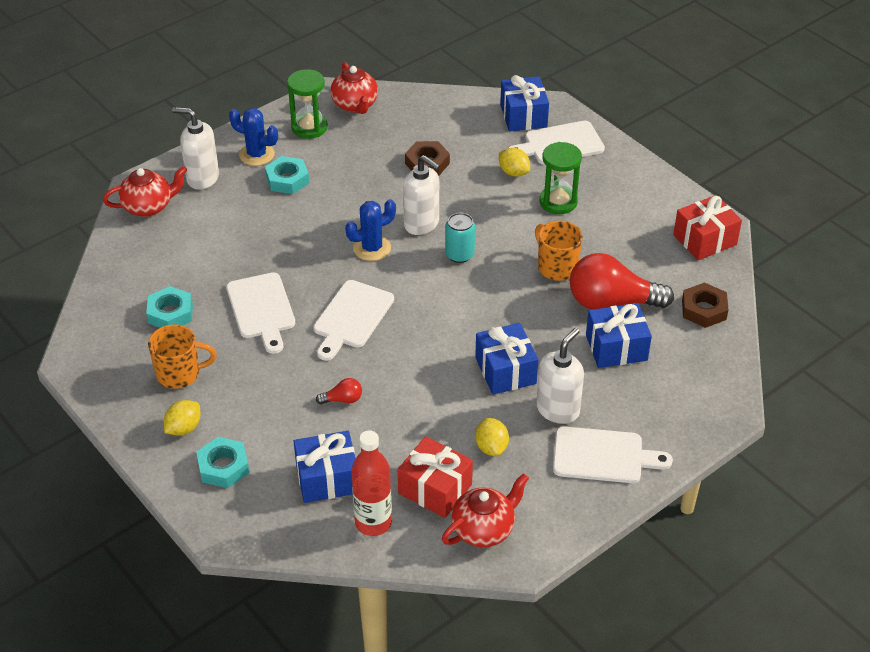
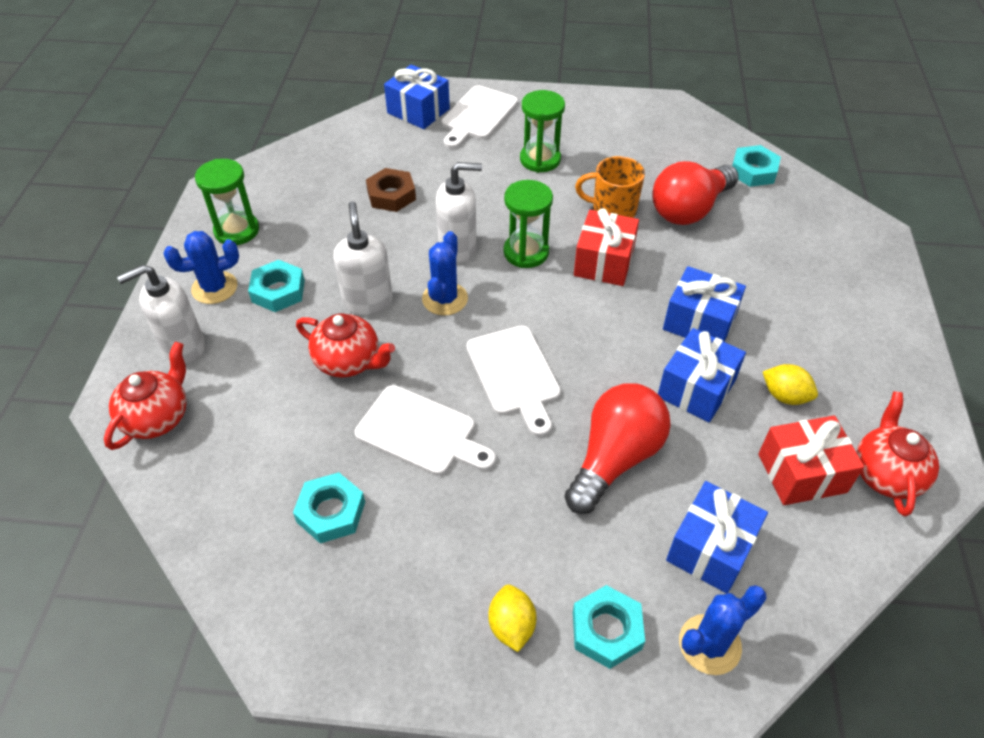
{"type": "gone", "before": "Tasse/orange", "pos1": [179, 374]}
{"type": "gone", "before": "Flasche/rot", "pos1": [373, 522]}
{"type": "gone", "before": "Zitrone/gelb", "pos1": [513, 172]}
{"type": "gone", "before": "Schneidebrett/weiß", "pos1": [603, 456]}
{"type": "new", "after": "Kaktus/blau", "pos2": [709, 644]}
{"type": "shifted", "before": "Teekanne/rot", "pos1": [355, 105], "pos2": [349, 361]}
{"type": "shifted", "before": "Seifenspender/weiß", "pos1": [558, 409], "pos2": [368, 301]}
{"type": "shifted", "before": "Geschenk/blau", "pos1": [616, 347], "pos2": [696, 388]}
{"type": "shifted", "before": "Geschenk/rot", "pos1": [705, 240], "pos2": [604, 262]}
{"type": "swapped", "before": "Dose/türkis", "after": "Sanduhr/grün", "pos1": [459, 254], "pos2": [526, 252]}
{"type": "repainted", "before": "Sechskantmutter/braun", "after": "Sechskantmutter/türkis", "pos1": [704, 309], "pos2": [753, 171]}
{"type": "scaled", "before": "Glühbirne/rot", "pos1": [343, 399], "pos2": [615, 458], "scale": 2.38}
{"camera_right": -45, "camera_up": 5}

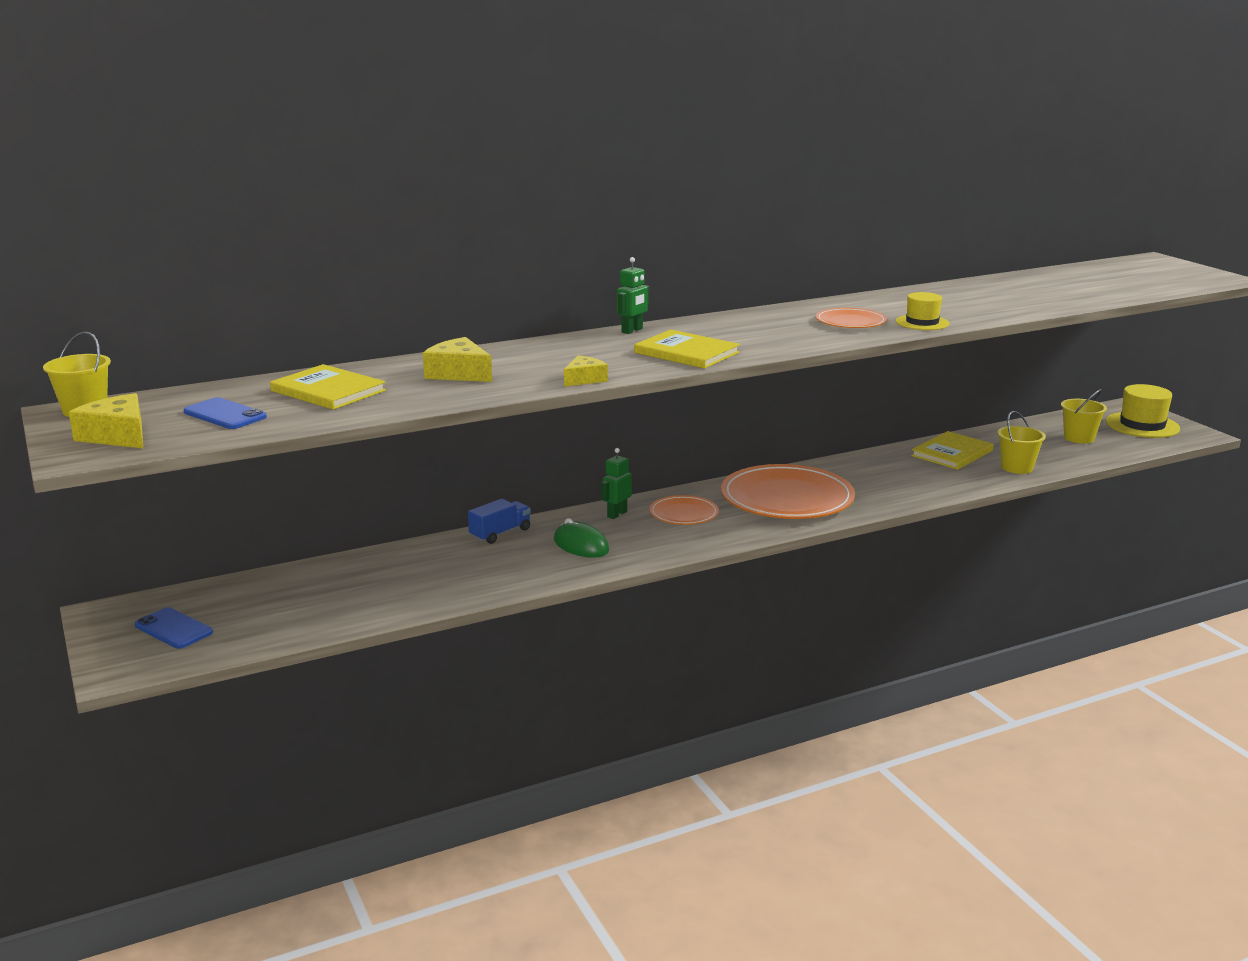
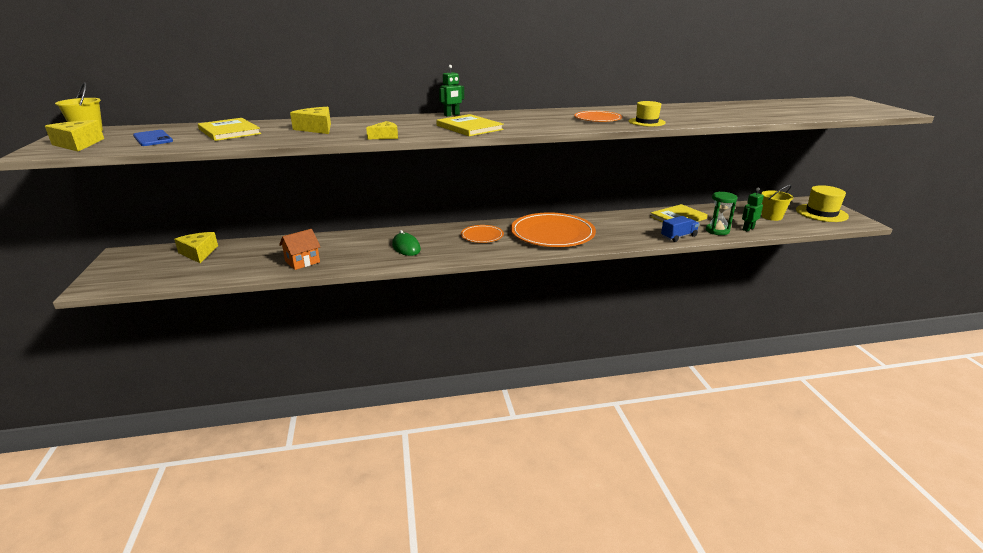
{"type": "gone", "before": "Handy/blau", "pos1": [173, 629]}
{"type": "new", "after": "Käse/gelb", "pos2": [199, 253]}
{"type": "new", "after": "Haus/orange", "pos2": [302, 262]}
{"type": "shifted", "before": "Lastwagen/blau", "pos1": [500, 533], "pos2": [678, 236]}
{"type": "shifted", "before": "Roboter/grün", "pos1": [617, 514], "pos2": [748, 229]}
{"type": "swapped", "before": "Eimer/gelb", "after": "Sanduhr/grün", "pos1": [1017, 467], "pos2": [717, 231]}
{"camera_right": 15, "camera_up": 5}

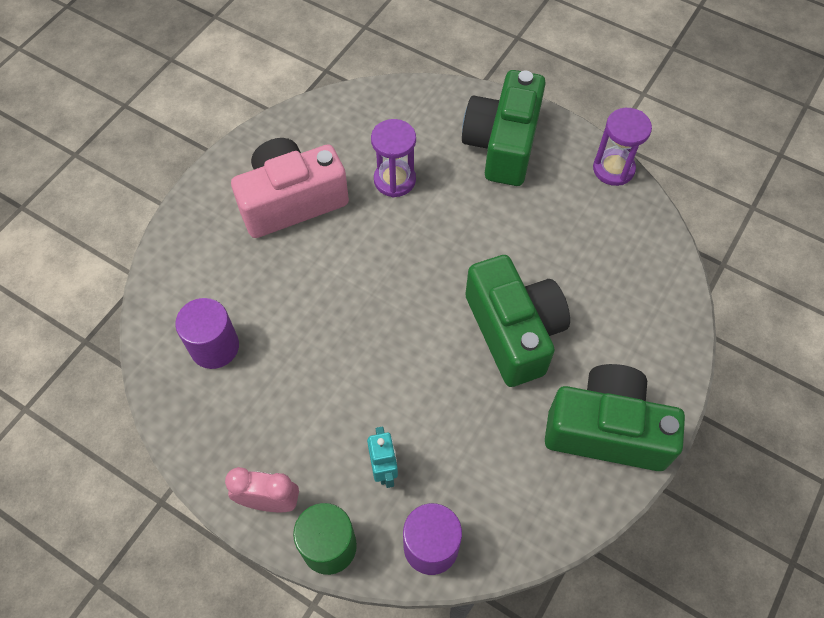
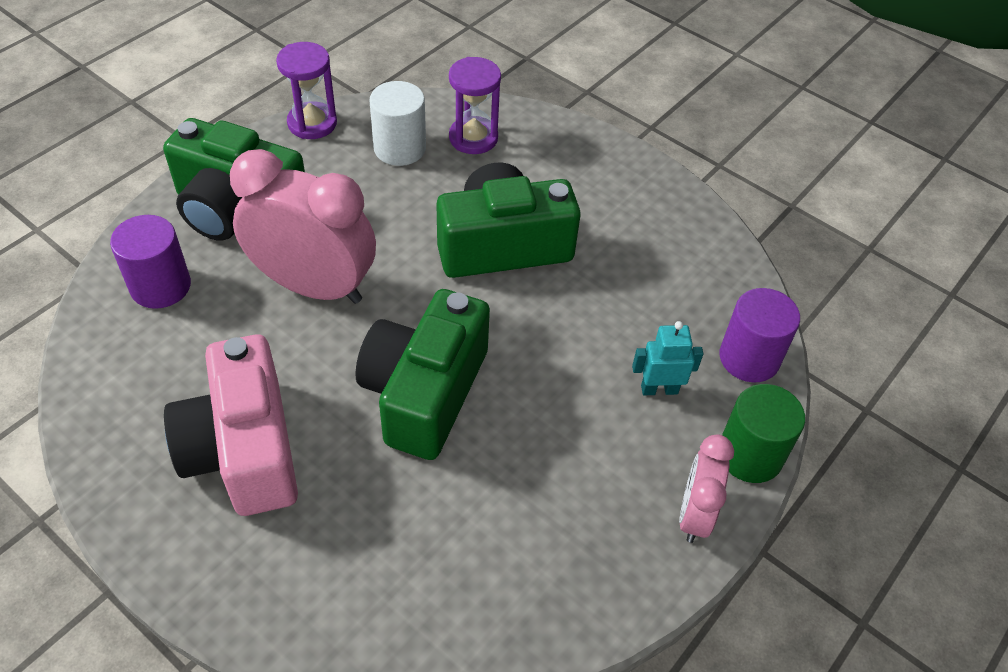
{"type": "new", "after": "Wecker/rosa", "pos2": [314, 286]}
{"type": "new", "after": "Vollzylinder/weiß", "pos2": [399, 148]}
{"type": "shifted", "before": "Vollzylinder/lila", "pos1": [214, 347], "pos2": [160, 286]}
{"type": "shifted", "before": "Sanduhr/lila", "pos1": [394, 180], "pos2": [473, 138]}
{"type": "shifted", "before": "Kamera/grün", "pos1": [606, 430], "pos2": [424, 392]}
{"camera_right": -85, "camera_up": -10}

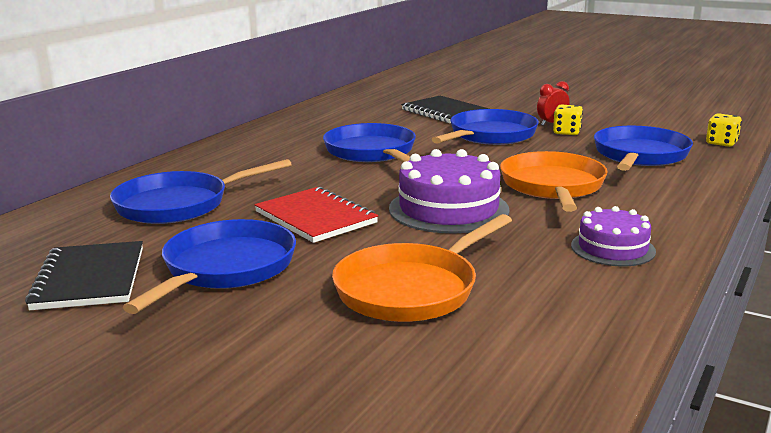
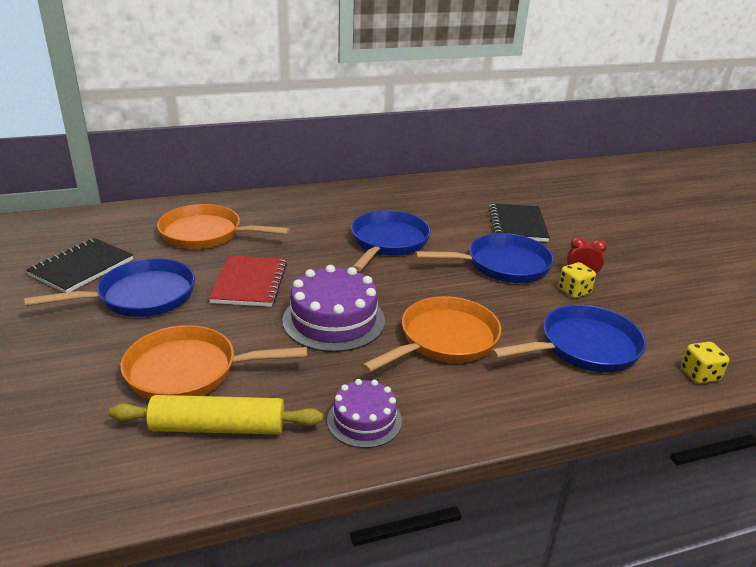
{"type": "new", "after": "Nudelholz/gelb", "pos2": [218, 427]}
{"type": "repainted", "before": "Pfanne/blau", "after": "Pfanne/orange", "pos1": [179, 204], "pos2": [206, 234]}
{"camera_right": 40, "camera_up": 10}

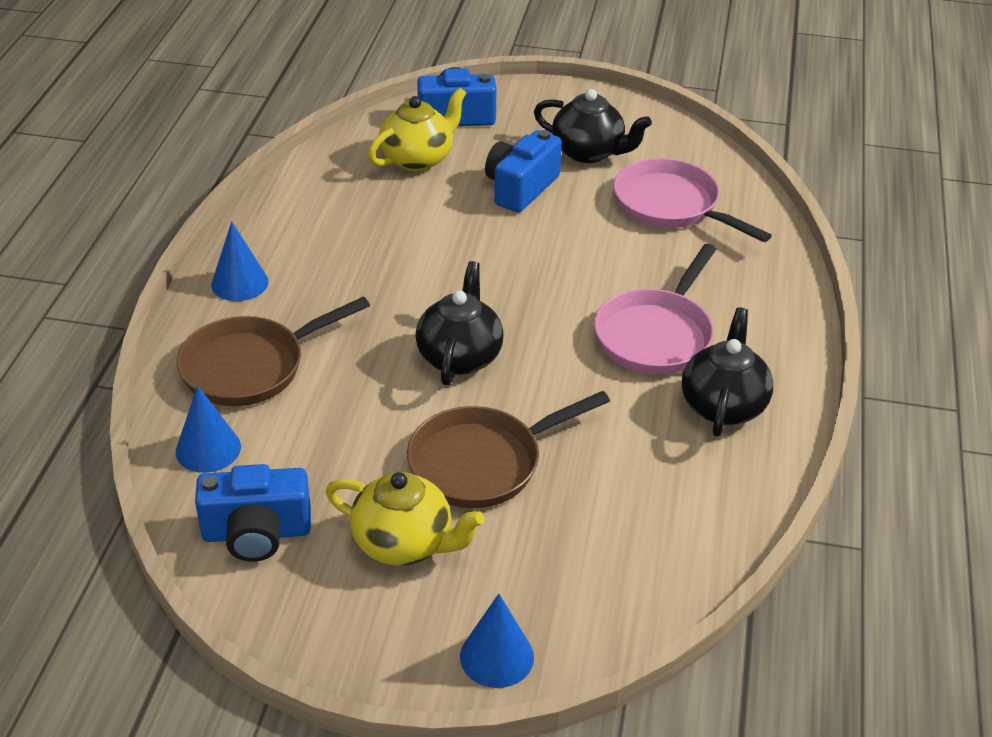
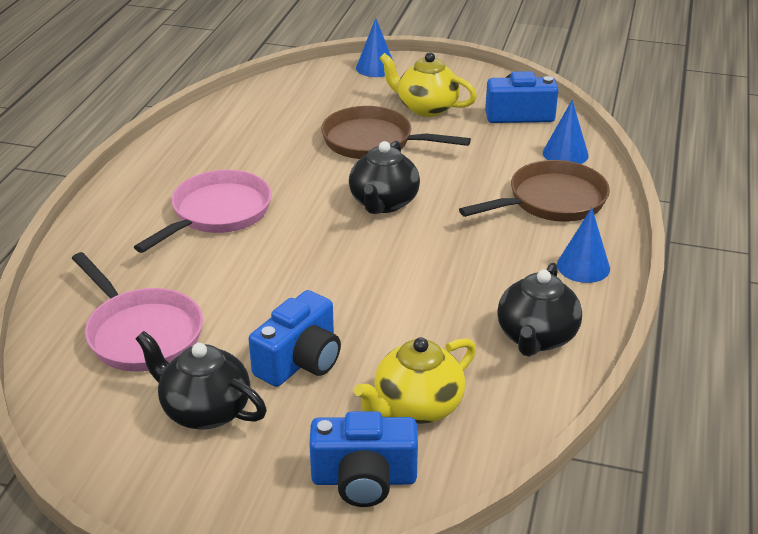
{"type": "shifted", "before": "Teekanne/schwarz", "pos1": [723, 405], "pos2": [536, 337]}
{"type": "rotated", "before": "Pfanne/braun", "pos1": [482, 463], "pos2": [373, 141], "turn": -135}
{"camera_right": -175, "camera_up": -5}

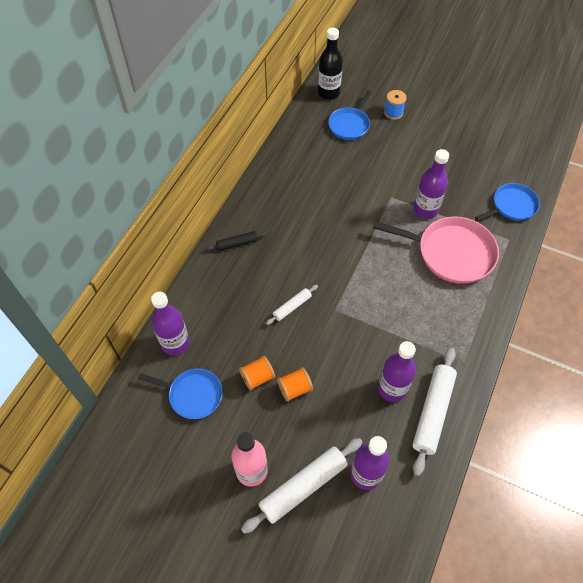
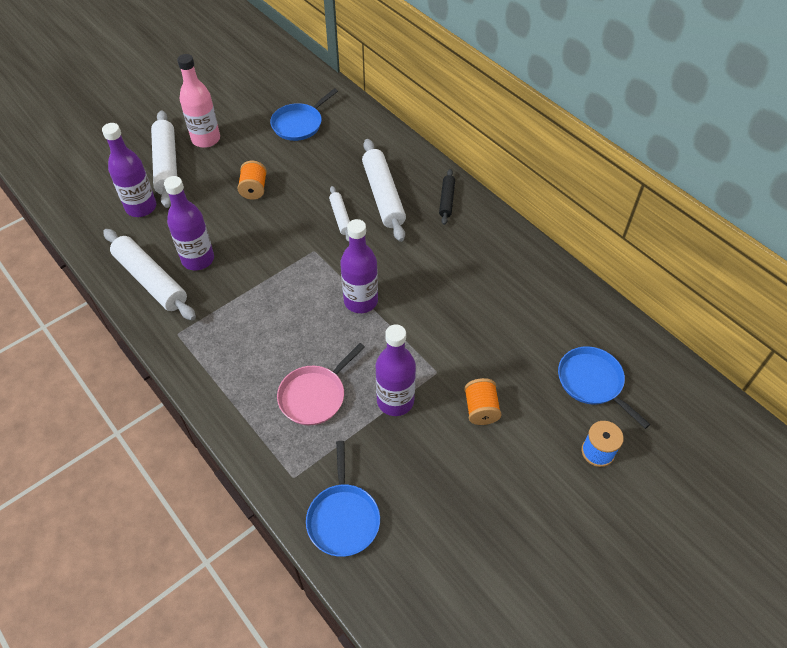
{"type": "gone", "before": "Flasche/schwarz", "pos1": [328, 93]}
{"type": "new", "after": "Nudelholz/weiß", "pos2": [383, 196]}
{"type": "shifted", "before": "Flasche/lila", "pos1": [175, 343], "pos2": [361, 301]}
{"type": "shifted", "before": "Garnrolle/orange", "pos1": [257, 377], "pos2": [481, 409]}
{"type": "scaled", "before": "Pfanne/rosa", "pos1": [451, 253], "pos2": [314, 396], "scale": 0.61}
{"camera_right": 115, "camera_up": -5}

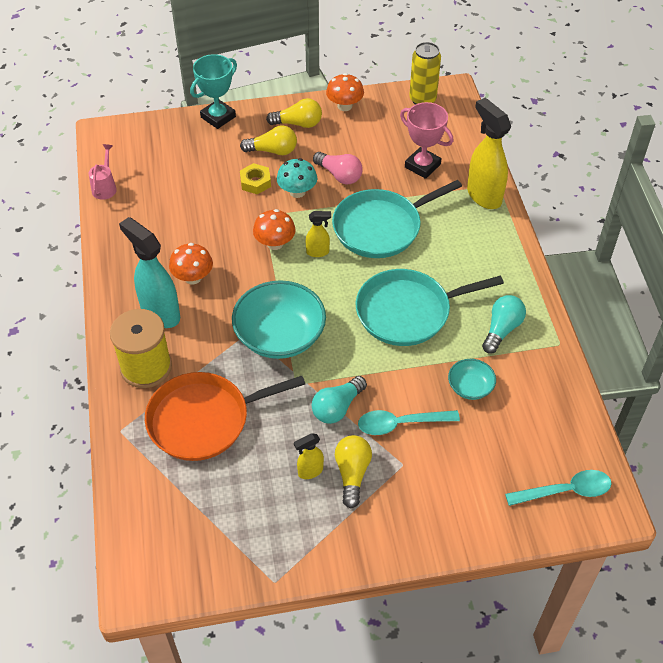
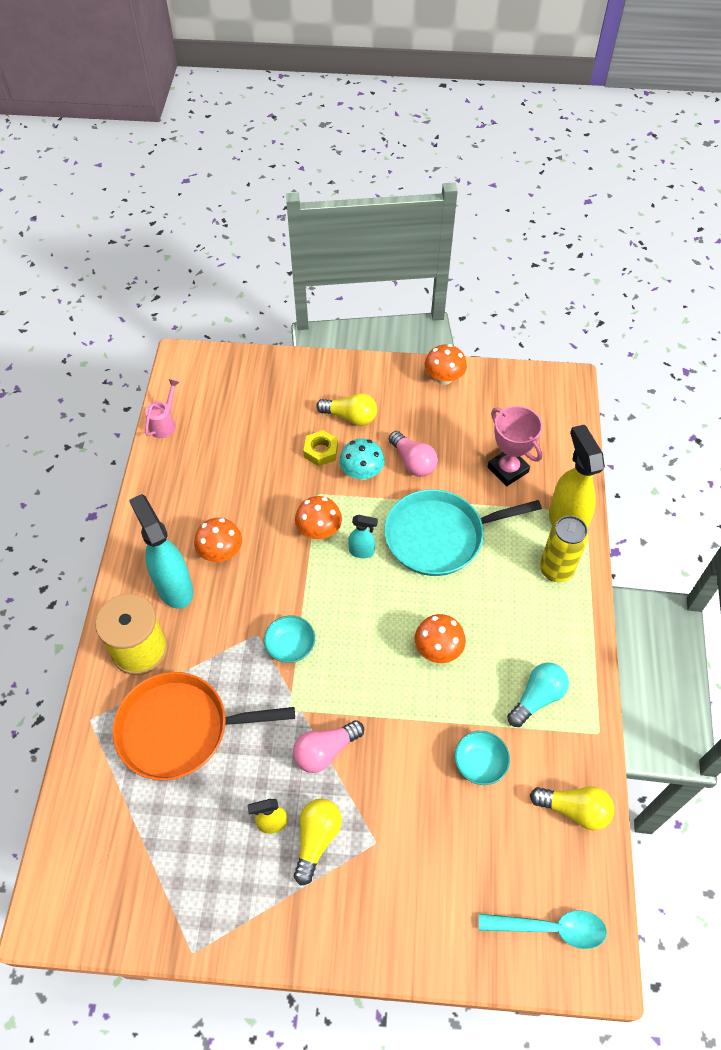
{"type": "gone", "before": "Pokal/türkis", "pos1": [218, 117]}
{"type": "gone", "before": "Löffel/türkis", "pos1": [401, 424]}
{"type": "shifted", "before": "Glühbirne/gelb", "pos1": [298, 124], "pos2": [574, 809]}
{"type": "shifted", "before": "Dose/gelb", "pos1": [422, 99], "pos2": [556, 570]}
{"type": "swapped", "before": "Pfanne/türkis", "after": "Pilz/orange", "pos1": [408, 311], "pos2": [438, 649]}
{"type": "repainted", "before": "Sprühflasche/gelb", "after": "Sprühflasche/türkis", "pos1": [318, 252], "pos2": [362, 552]}
{"type": "repainted", "before": "Glühbirne/türkis", "after": "Glühbirne/rosa", "pos1": [337, 407], "pos2": [325, 751]}
{"type": "scaled", "before": "Schüssel/türkis", "pos1": [280, 336], "pos2": [290, 646], "scale": 0.5}
{"camera_right": 15, "camera_up": 5}

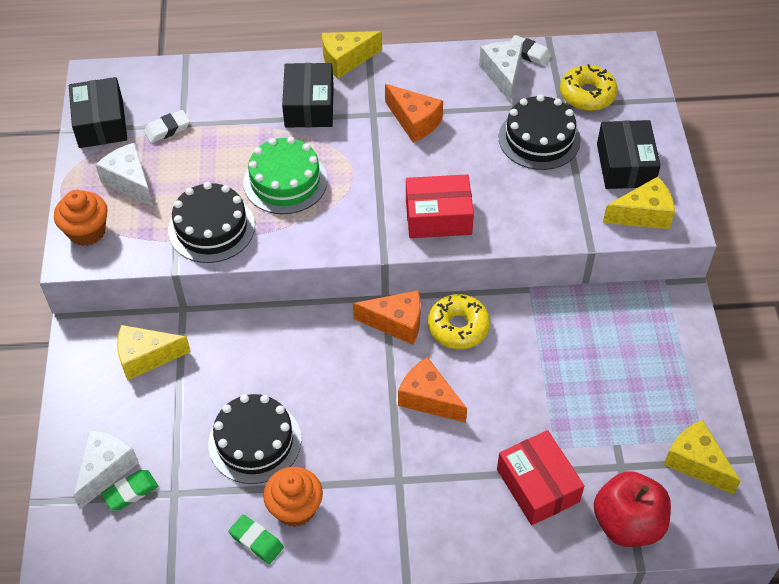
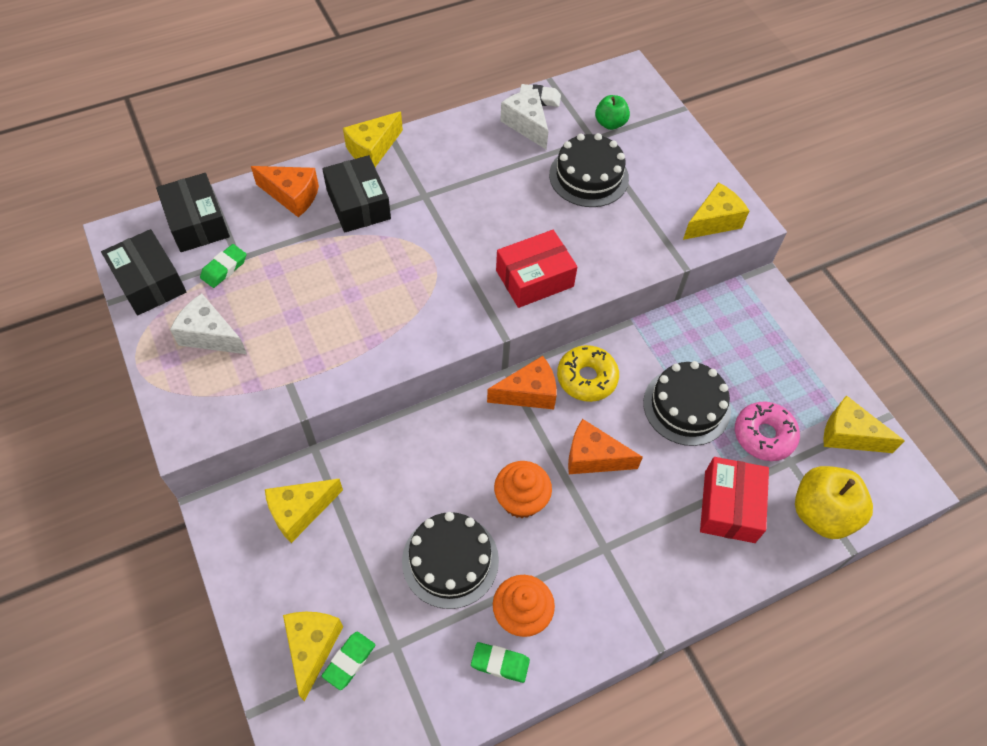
{"type": "gone", "before": "Kuchen/grün", "pos1": [285, 181]}
{"type": "new", "after": "Donut/rosa", "pos2": [764, 435]}
{"type": "shifted", "before": "Muffin/orange", "pos1": [87, 231], "pos2": [521, 500]}
{"type": "shifted", "before": "Kuchen/schwarz", "pos1": [211, 228], "pos2": [686, 406]}
{"type": "shifted", "before": "Käse/orange", "pos1": [414, 121], "pos2": [292, 196]}
{"type": "shifted", "before": "Schachtel/schwarz", "pos1": [625, 165], "pos2": [197, 223]}
{"type": "swapped", "before": "Donut/gelb", "after": "Apfel/grün", "pos1": [587, 94], "pos2": [610, 123]}
{"type": "repainted", "before": "Käse/weiß", "after": "Käse/gelb", "pos1": [105, 470], "pos2": [312, 647]}
{"type": "repainted", "before": "Radiergummi/weiß", "after": "Radiergummi/grün", "pos1": [167, 129], "pos2": [224, 268]}
{"type": "repainted", "before": "Apfel/rot", "after": "Apfel/gelb", "pos1": [627, 523], "pos2": [821, 513]}
{"type": "rotated", "before": "Schachtel/rot", "pos1": [537, 485], "pos2": [729, 506], "turn": 60}
{"camera_right": -25, "camera_up": 5}

